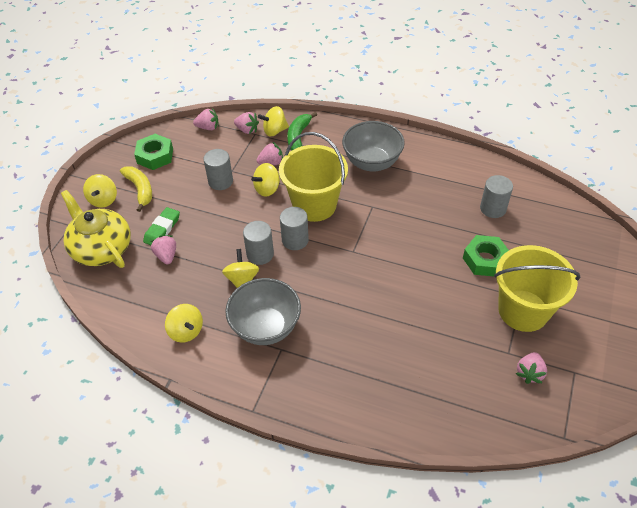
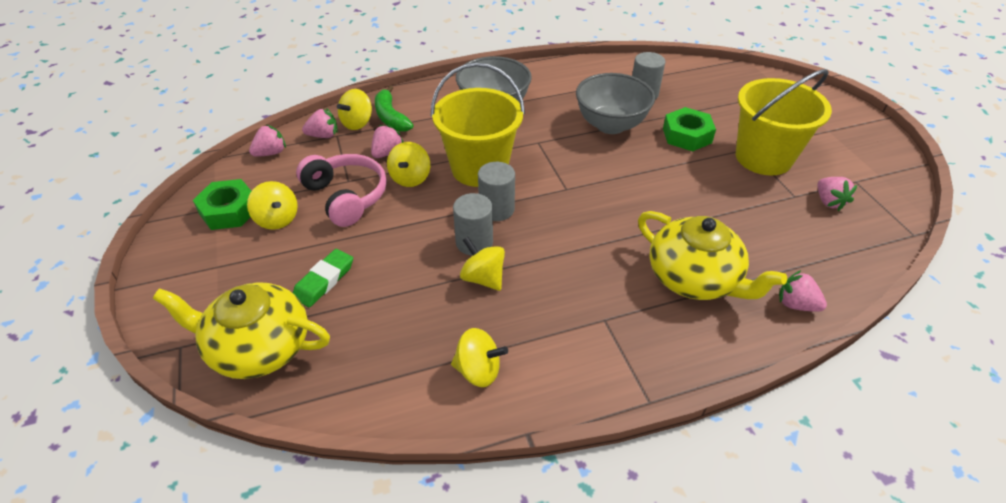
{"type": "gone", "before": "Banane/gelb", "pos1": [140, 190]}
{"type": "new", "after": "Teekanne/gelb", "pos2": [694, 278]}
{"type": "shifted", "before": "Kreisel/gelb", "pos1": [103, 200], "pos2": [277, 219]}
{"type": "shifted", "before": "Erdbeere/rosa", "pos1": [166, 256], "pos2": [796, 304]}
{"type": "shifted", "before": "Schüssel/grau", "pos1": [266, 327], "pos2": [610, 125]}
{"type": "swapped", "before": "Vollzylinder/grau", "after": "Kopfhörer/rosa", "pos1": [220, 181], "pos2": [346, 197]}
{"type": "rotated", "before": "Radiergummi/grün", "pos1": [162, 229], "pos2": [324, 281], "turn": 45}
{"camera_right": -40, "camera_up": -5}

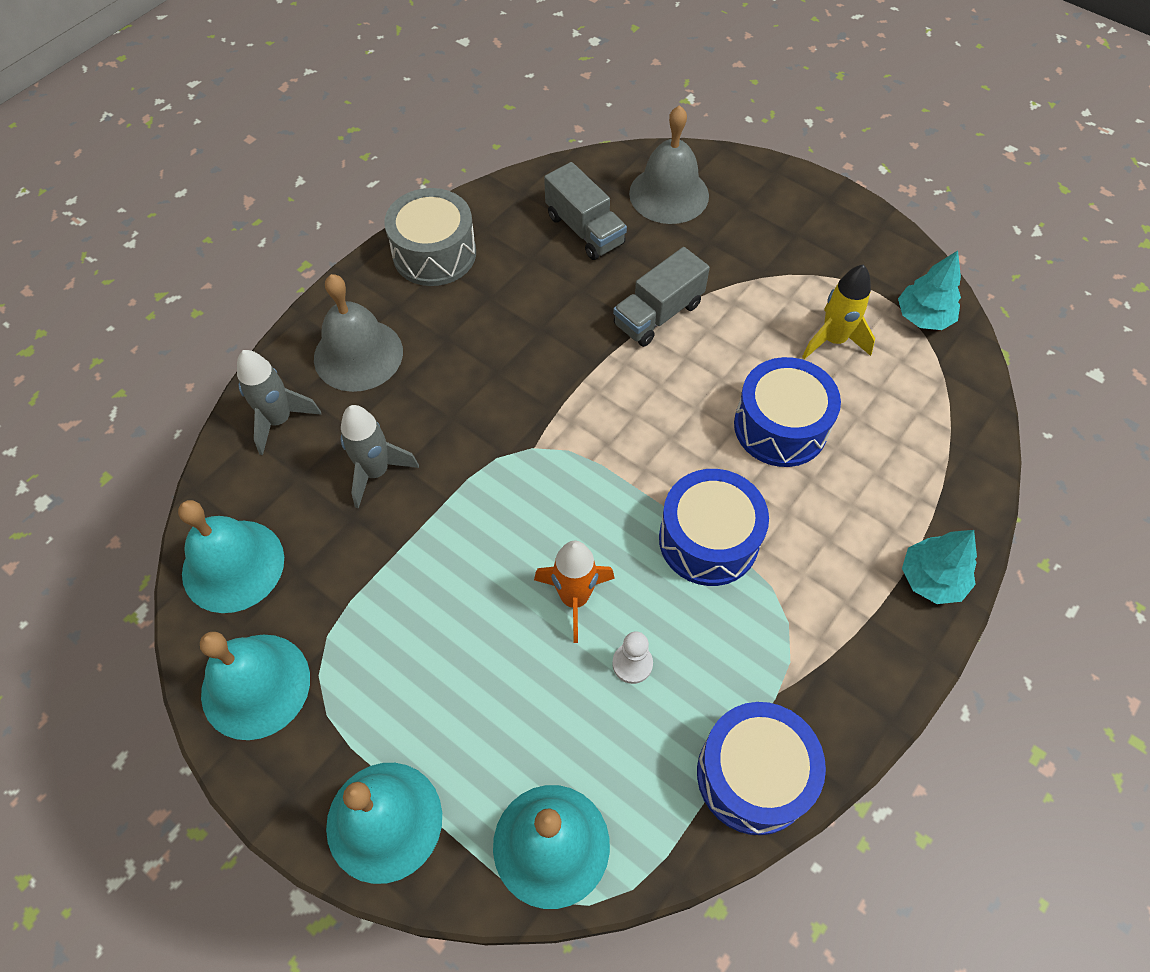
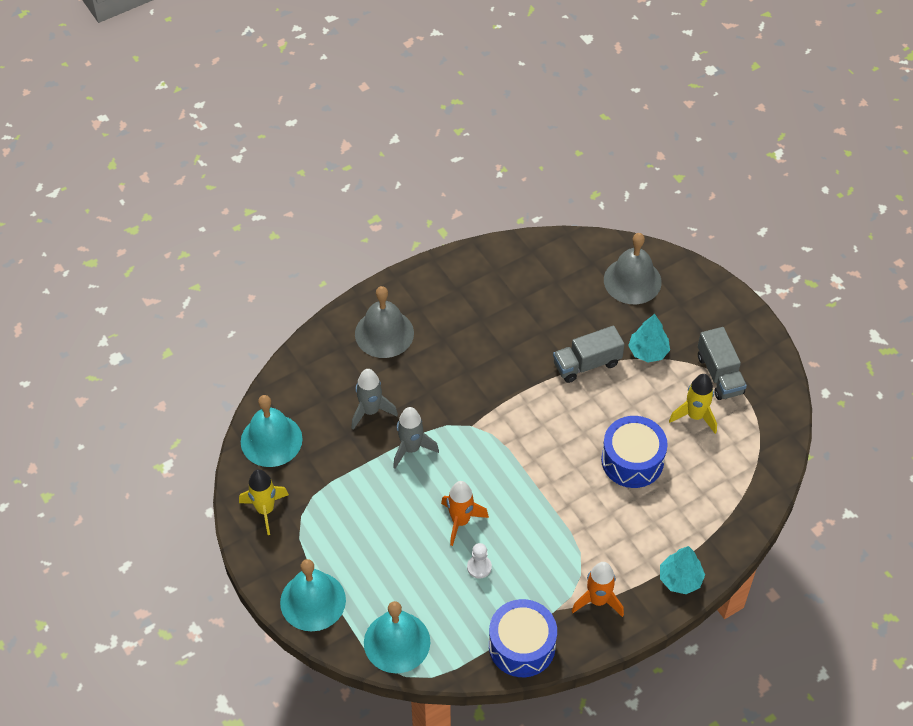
{"type": "gone", "before": "Trommel/grau", "pos1": [434, 253]}
{"type": "gone", "before": "Trommel/blau", "pos1": [708, 539]}
{"type": "new", "after": "Rakete/orange", "pos2": [598, 600]}
{"type": "shifted", "before": "Rakete/grau", "pos1": [279, 420], "pos2": [411, 449]}
{"type": "shifted", "before": "Lastwagen/grau", "pos1": [585, 230], "pos2": [719, 374]}
{"type": "shifted", "before": "Baum/türkis", "pos1": [923, 317], "pos2": [648, 351]}
{"type": "swapped", "before": "Glocke/türkis", "after": "Rakete/gelb", "pos1": [255, 685], "pos2": [265, 510]}
{"camera_right": 20, "camera_up": -5}

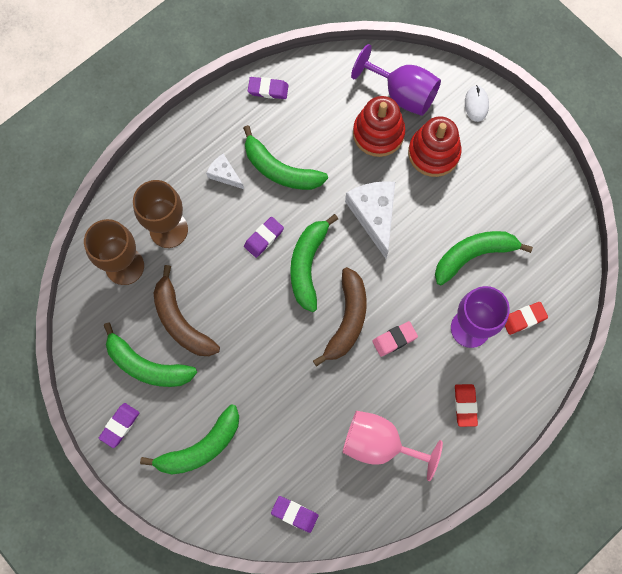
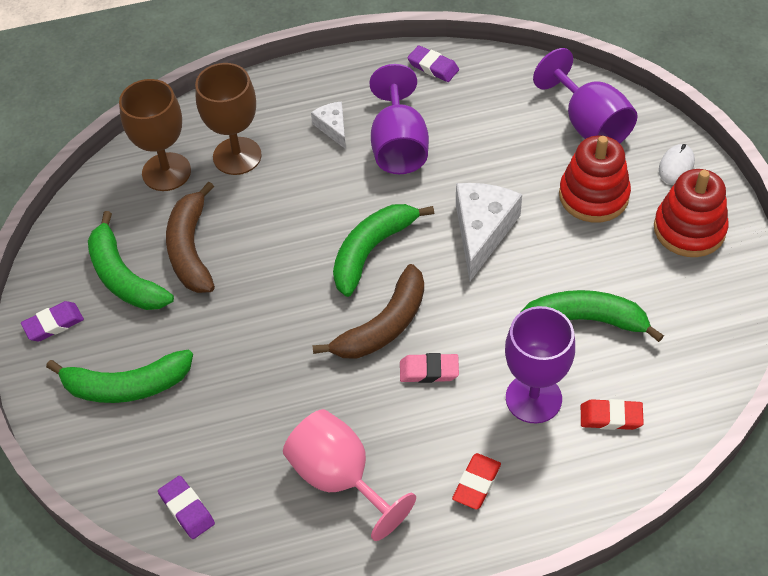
{"type": "gone", "before": "Radiergummi/lila", "pos1": [263, 238]}
{"type": "shifted", "before": "Stapelspielzeug/rot", "pos1": [378, 133], "pos2": [689, 229]}
{"type": "swapped", "before": "Banane/grün", "after": "Kelch/lila", "pos1": [280, 169], "pos2": [399, 146]}
{"camera_right": 30, "camera_up": -20}

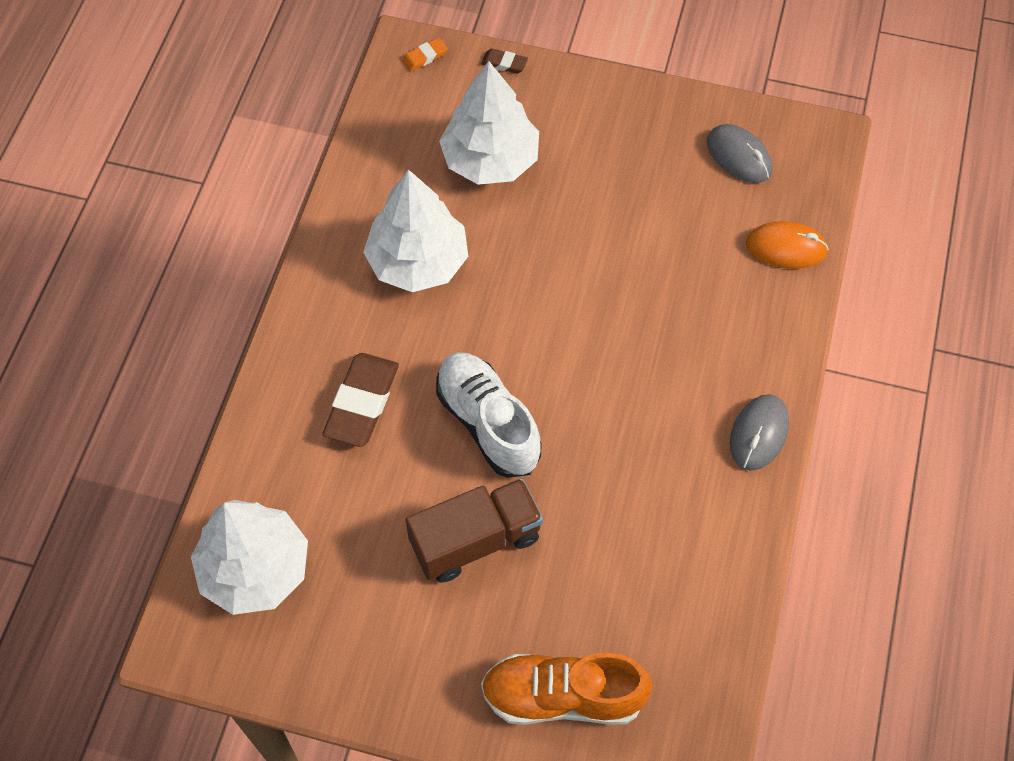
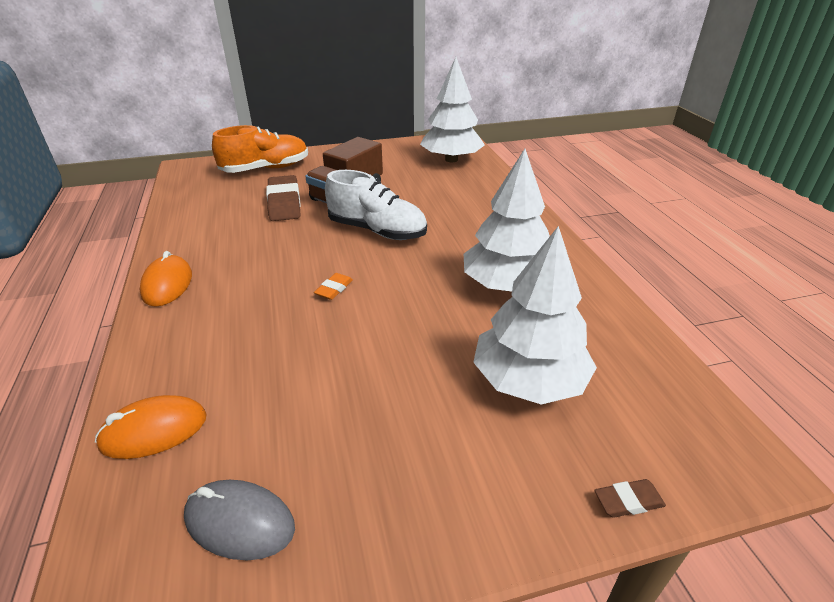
{"type": "shifted", "before": "Radiergummi/braun", "pos1": [362, 403], "pos2": [284, 203]}
{"type": "shifted", "before": "Radiergummi/orange", "pos1": [425, 57], "pos2": [334, 289]}
{"type": "repainted", "before": "Computermaus/grau", "after": "Computermaus/orange", "pos1": [758, 434], "pos2": [167, 284]}
{"camera_right": 150, "camera_up": -25}

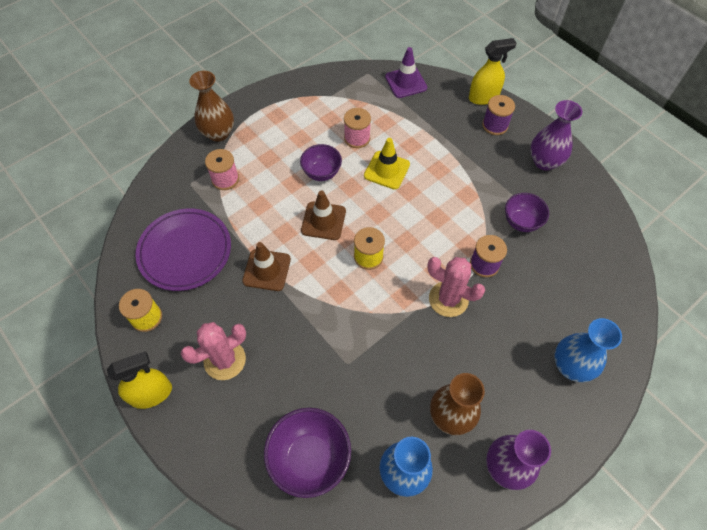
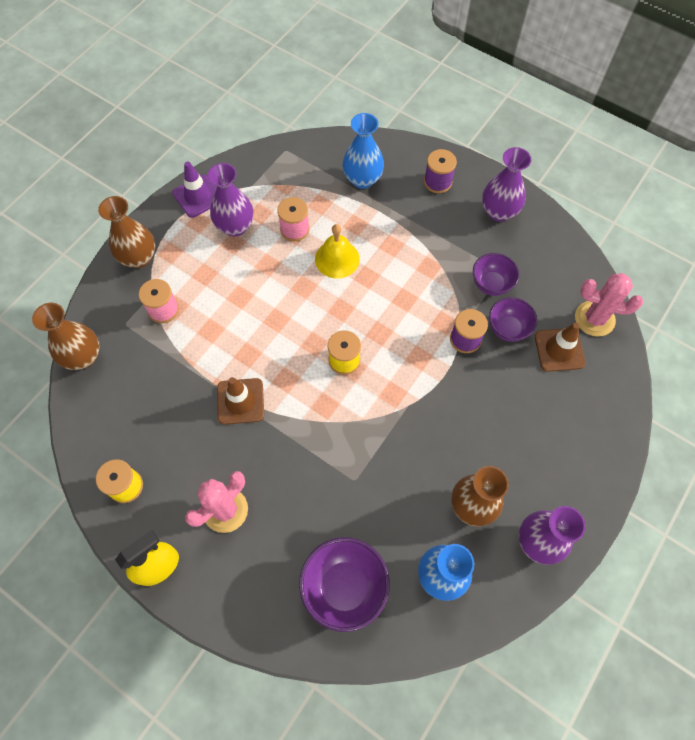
{"type": "gone", "before": "Teller/lila", "pos1": [185, 251]}
{"type": "gone", "before": "Sprühflasche/gelb", "pos1": [483, 97]}
{"type": "new", "after": "Vase/braun", "pos2": [83, 357]}
{"type": "new", "after": "Vase/lila", "pos2": [235, 226]}
{"type": "shifted", "before": "Schüssel/lila", "pos1": [321, 173], "pos2": [508, 329]}
{"type": "shifted", "before": "Leitkegel/braun", "pos1": [323, 221], "pos2": [559, 350]}
{"type": "shifted", "before": "Leitkegel/lila", "pos1": [406, 82], "pos2": [197, 196]}
{"type": "shifted", "before": "Kaktus/rosa", "pos1": [448, 299], "pos2": [594, 319]}
{"type": "shifted", "before": "Vase/blau", "pos1": [571, 366], "pos2": [362, 179]}
{"type": "swapped", "before": "Leitkegel/gelb", "after": "Glocke/gelb", "pos1": [387, 170], "pos2": [337, 259]}
{"camera_right": -15, "camera_up": 5}

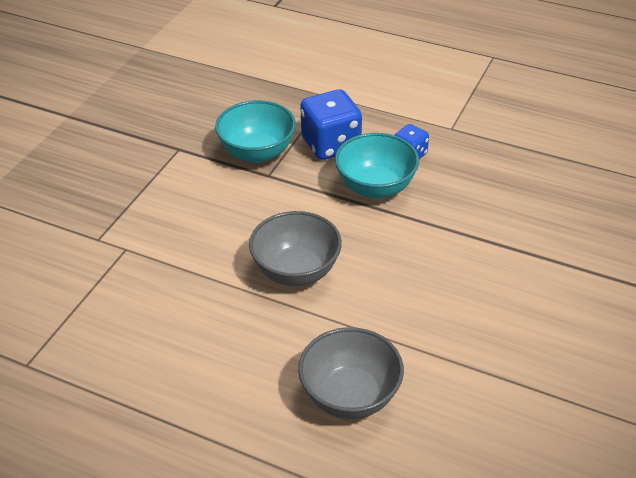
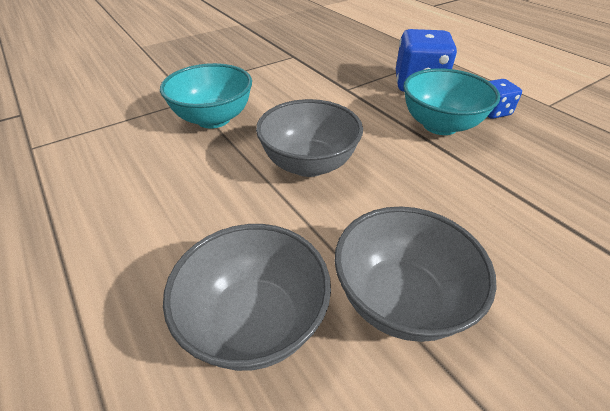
{"type": "new", "after": "Schüssel/grau", "pos2": [400, 300]}
{"type": "shifted", "before": "Schüssel/türkis", "pos1": [257, 152], "pos2": [213, 119]}
{"camera_right": 30, "camera_up": 0}

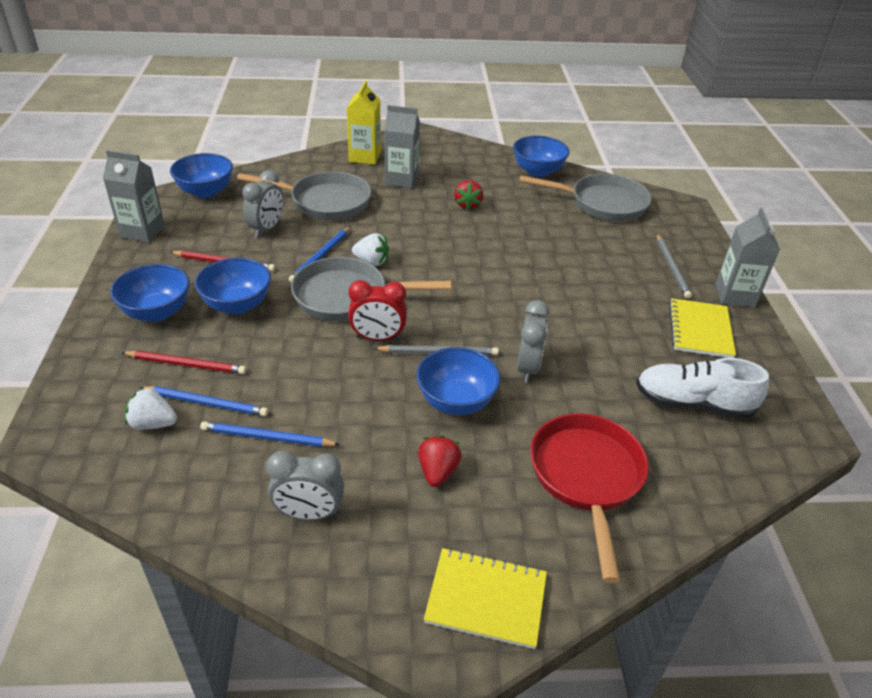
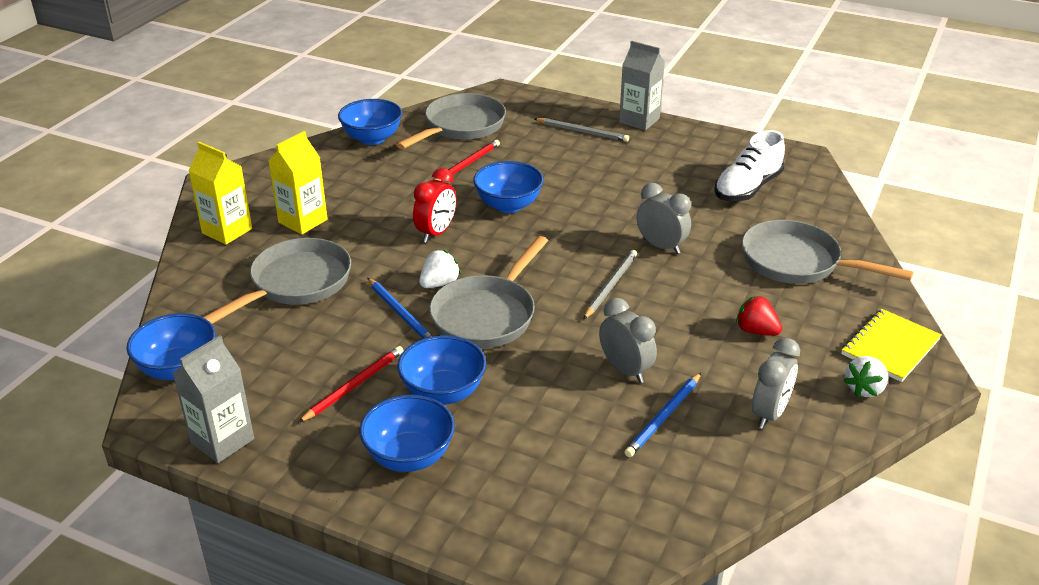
{"type": "gone", "before": "Bleistift/blau", "pos1": [206, 403]}
{"type": "gone", "before": "Erdbeere/rot", "pos1": [467, 205]}
{"type": "gone", "before": "Notizbuch/gelb", "pos1": [700, 330]}
{"type": "shifted", "before": "Bleistift/rot", "pos1": [186, 364], "pos2": [466, 165]}
{"type": "shifted", "before": "Erdbeere/weiß", "pos1": [153, 423], "pos2": [864, 389]}
{"type": "shifted", "before": "Wecker/grau", "pos1": [266, 229], "pos2": [625, 370]}
{"type": "shifted", "before": "Wecker/rot", "pos1": [378, 338], "pos2": [436, 233]}
{"type": "shifted", "before": "Schüssel/blau", "pos1": [456, 401], "pos2": [508, 205]}
{"type": "repainted", "before": "Getränkekarton/grau", "after": "Getränkekarton/gelb", "pos1": [401, 180], "pos2": [303, 221]}
{"type": "repainted", "before": "Pfanne/rot", "after": "Pfanne/grau", "pos1": [586, 477], "pos2": [797, 262]}
{"camera_right": -60, "camera_up": -5}

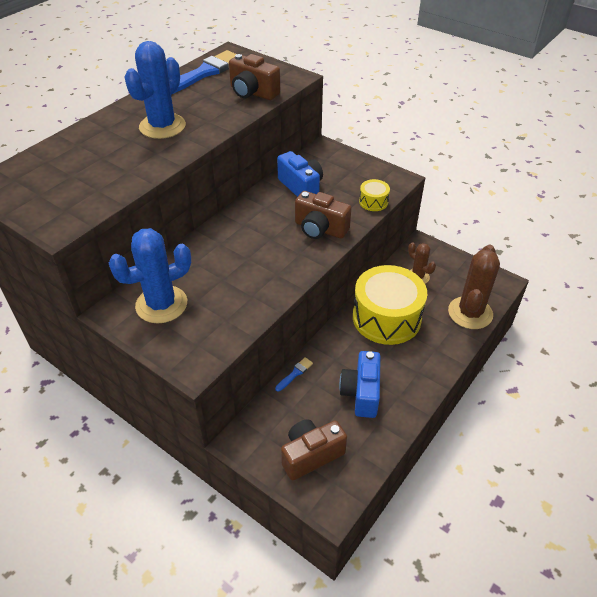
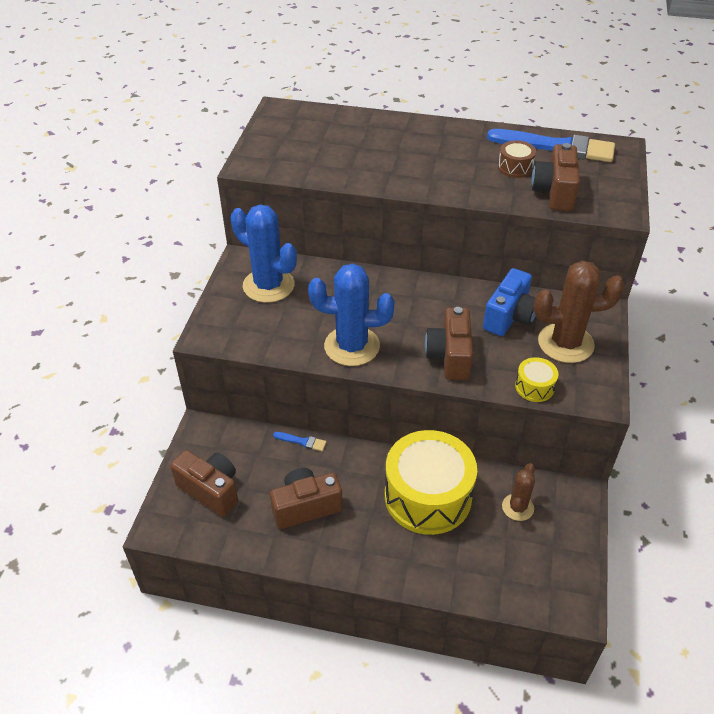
{"type": "new", "after": "Trommel/braun", "pos2": [515, 167]}
{"type": "shifted", "before": "Kaktus/blau", "pos1": [162, 126], "pos2": [352, 346]}
{"type": "shifted", "before": "Kaktus/braun", "pos1": [470, 313], "pos2": [565, 343]}
{"type": "repainted", "before": "Kamera/blau", "after": "Kamera/braun", "pos1": [361, 393], "pos2": [306, 507]}
{"camera_right": 65, "camera_up": 0}

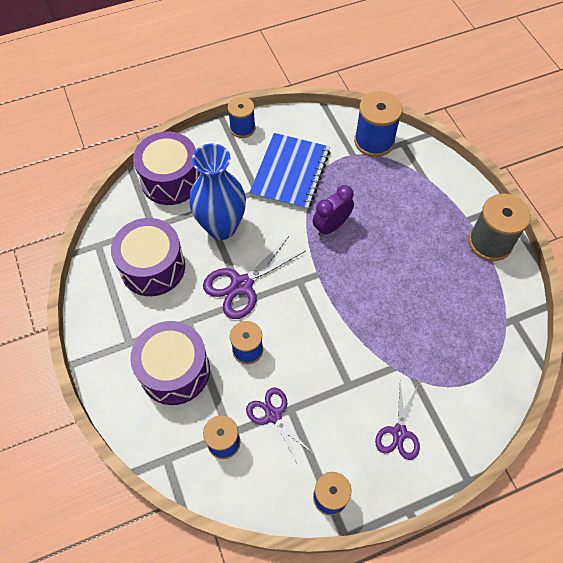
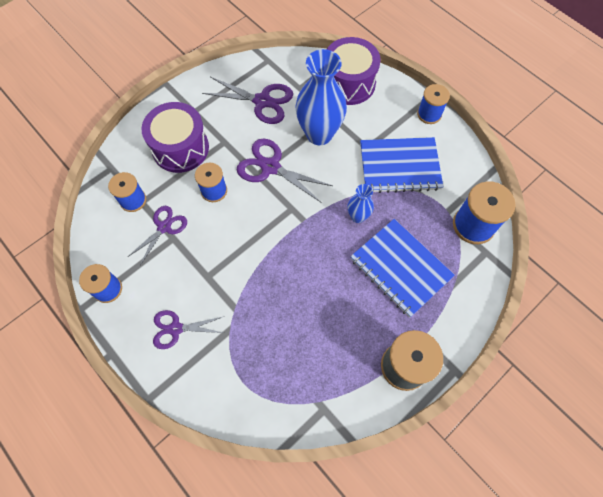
{"type": "new", "after": "Notizbuch/blau", "pos2": [400, 268]}
{"type": "swapped", "before": "Trommel/lila", "after": "Schere/lila", "pos1": [153, 267], "pos2": [262, 101]}
{"type": "swapped", "before": "Wecker/lila", "after": "Vase/blau", "pos1": [331, 226], "pos2": [358, 216]}
{"camera_right": 70, "camera_up": 5}

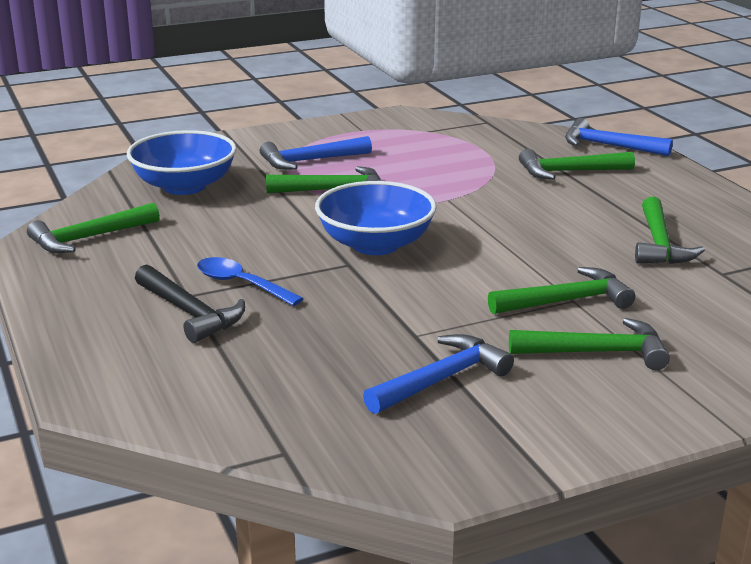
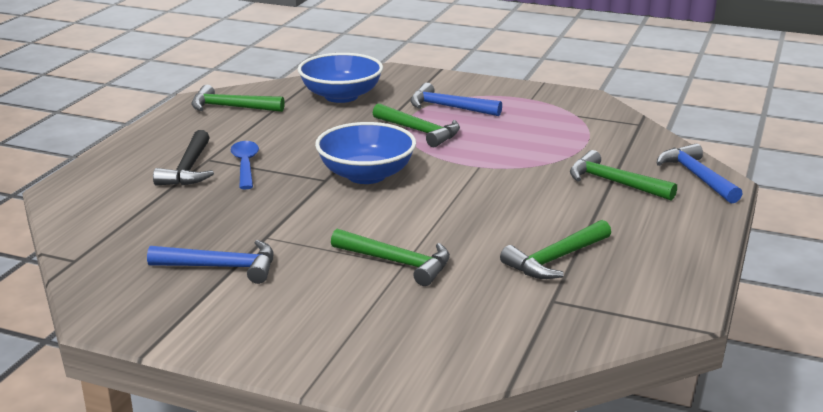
{"type": "gone", "before": "Hammer/grün", "pos1": [596, 352]}
{"camera_right": 45, "camera_up": 0}

